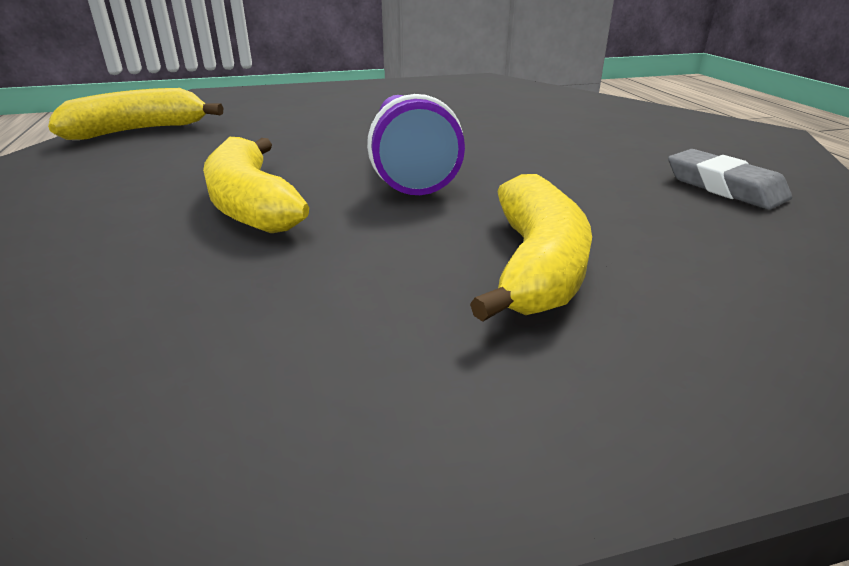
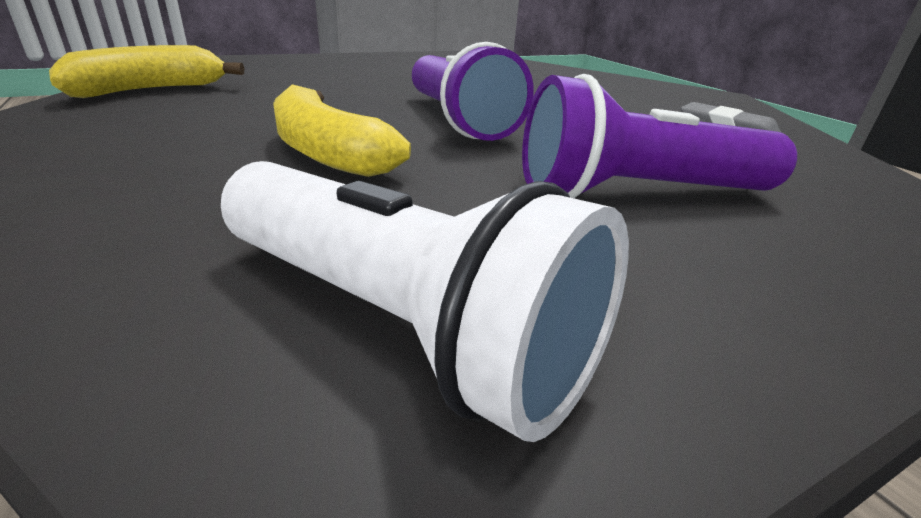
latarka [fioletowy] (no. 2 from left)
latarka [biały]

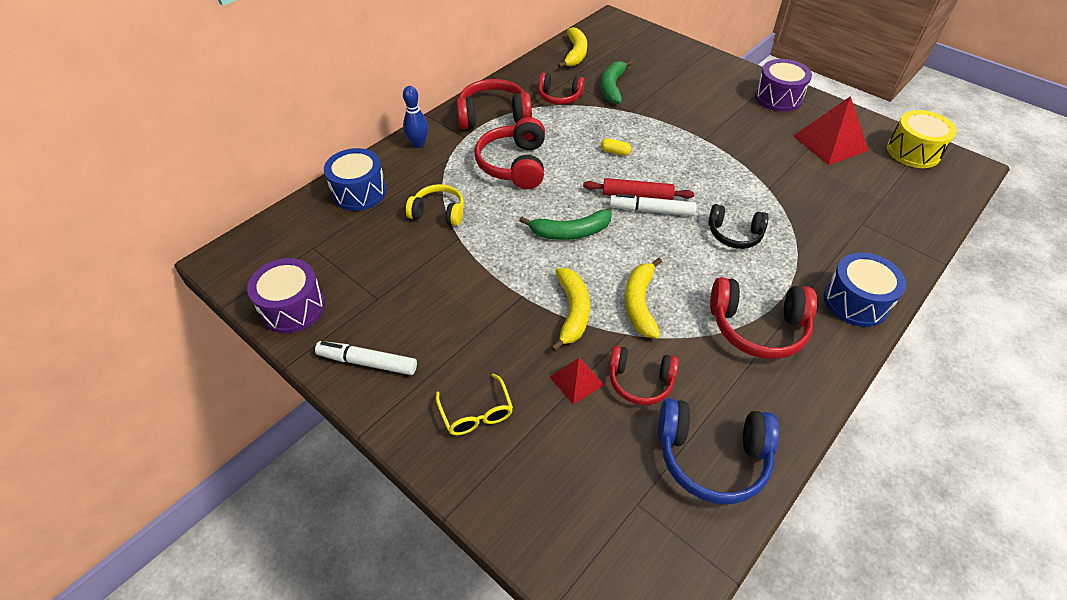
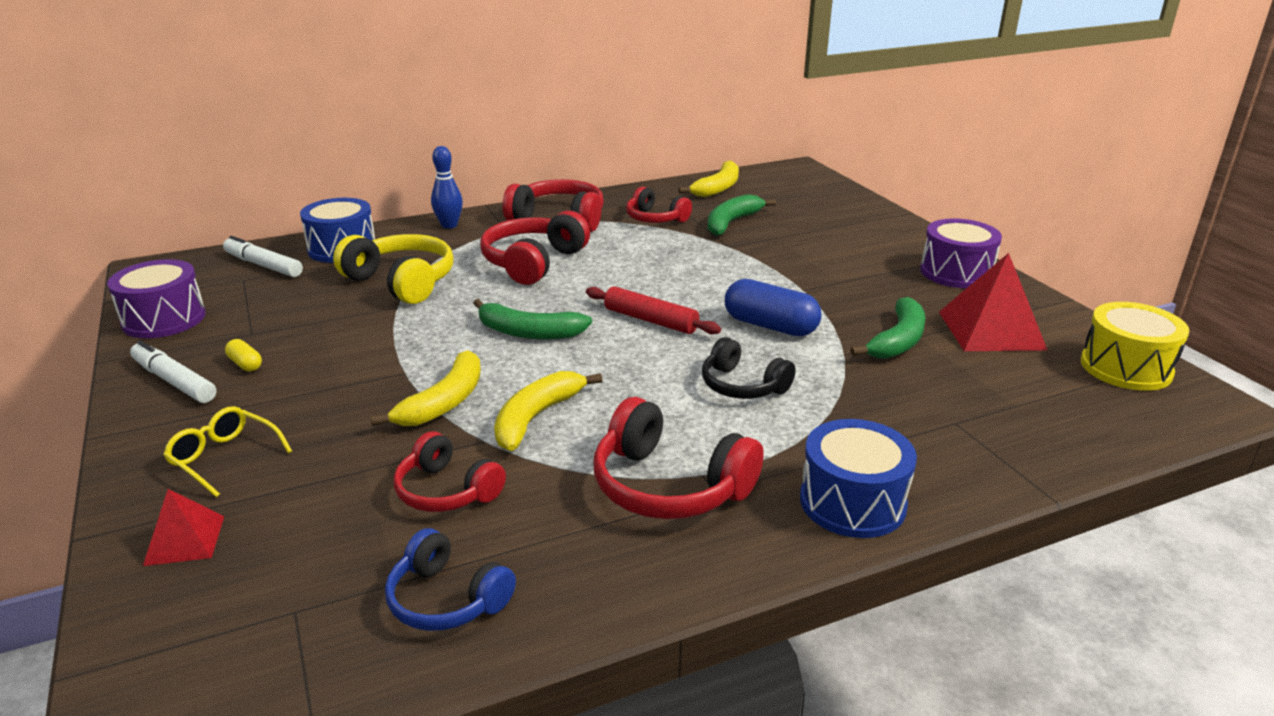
słuchawki [żółty]
okulary [żółty]
piramida [czerwony] (no. 1 from left)
kapsułka [żółty]
flamaster [biały] (no. 2 from left)
słuchawki [niebieski]
kapsułka [niebieski]
banan [zielony] (no. 3 from left)

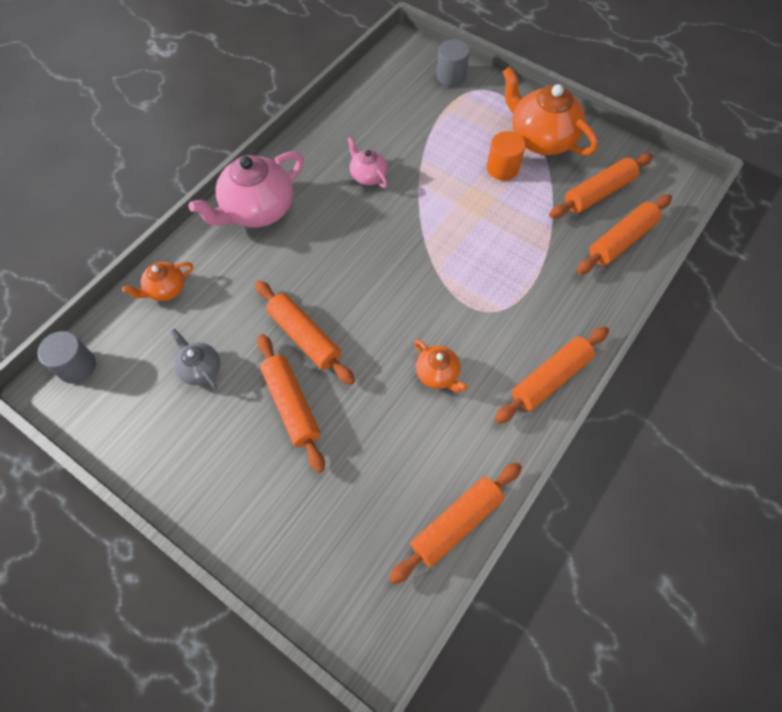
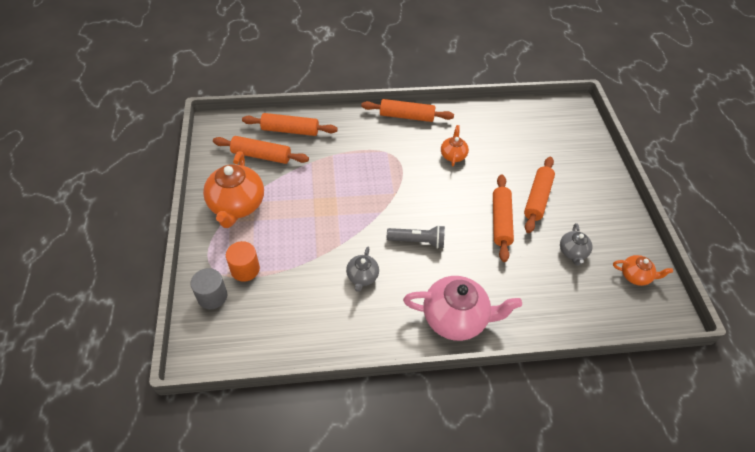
walec [szary] (no. 1 from left in the first image)
imbryk [pomarańczowy] (no. 3 from left)
imbryk [szary] (no. 1 from left)
wałek do ciasta [pomarańczowy] (no. 3 from left in the first image)
walec [pomarańczowy]
latarka [szary]

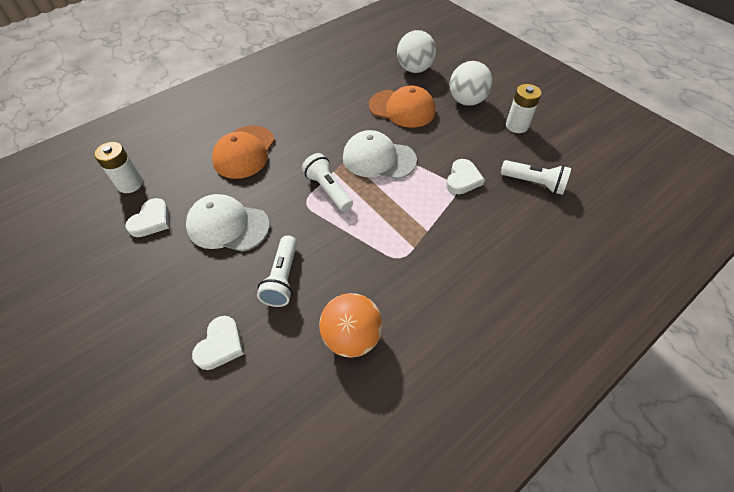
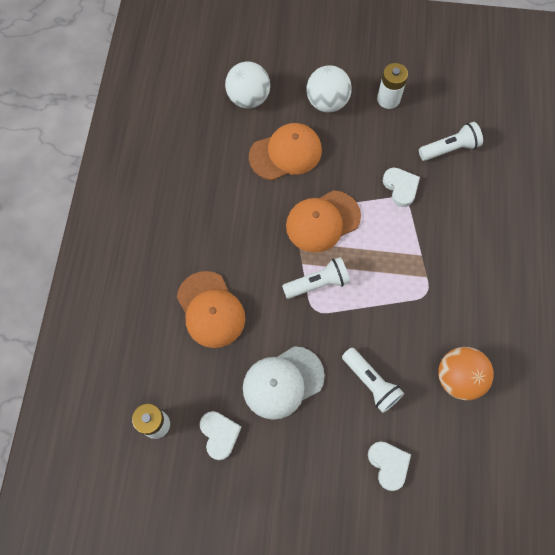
latarka [biały] (no. 1 from left)
czapka [pomarańczowy] (no. 3 from left)

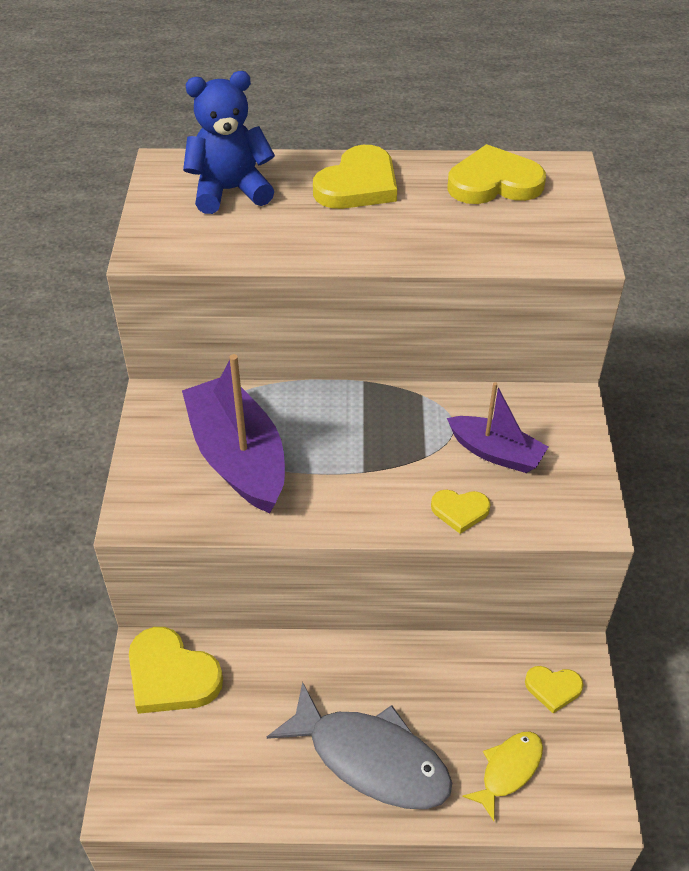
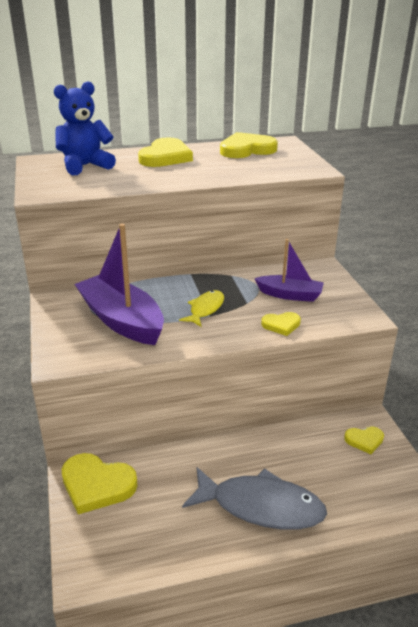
ryba [żółty]

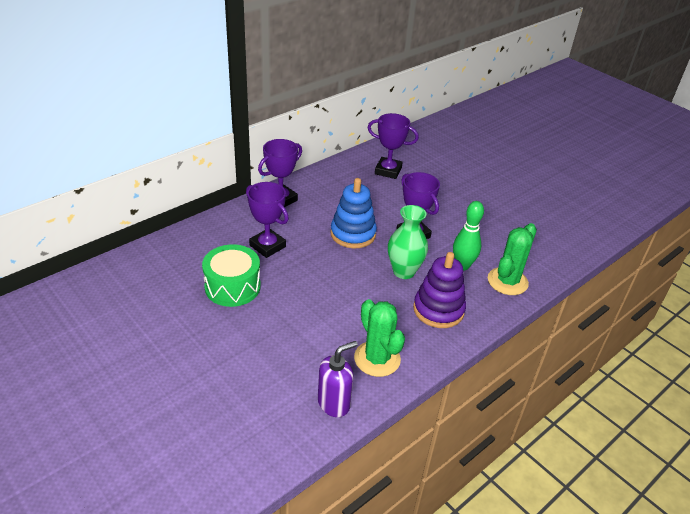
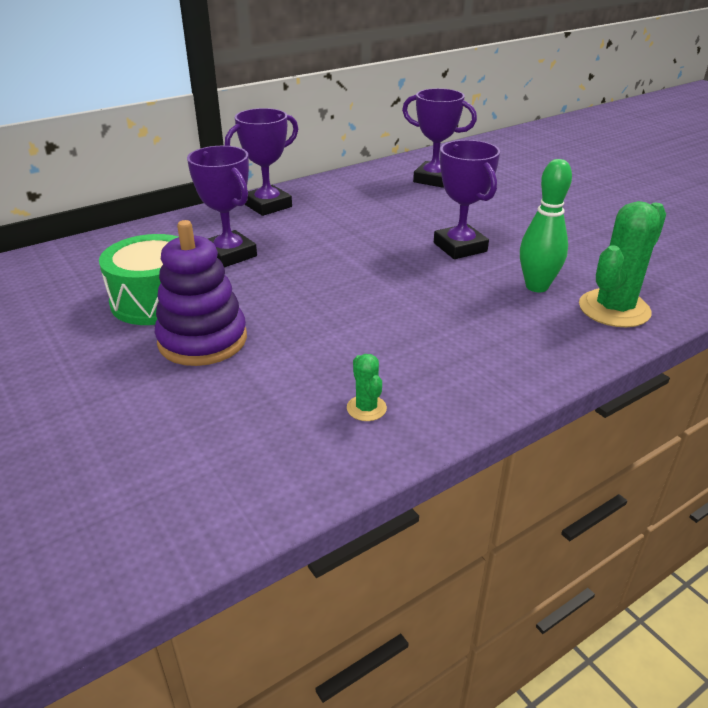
dozownik mydła [fioletowy]
zabawka nakładanka [niebieski]
kaktus [zielony] (no. 1 from left)
wazon [zielony]
zabawka nakładanka [fioletowy]

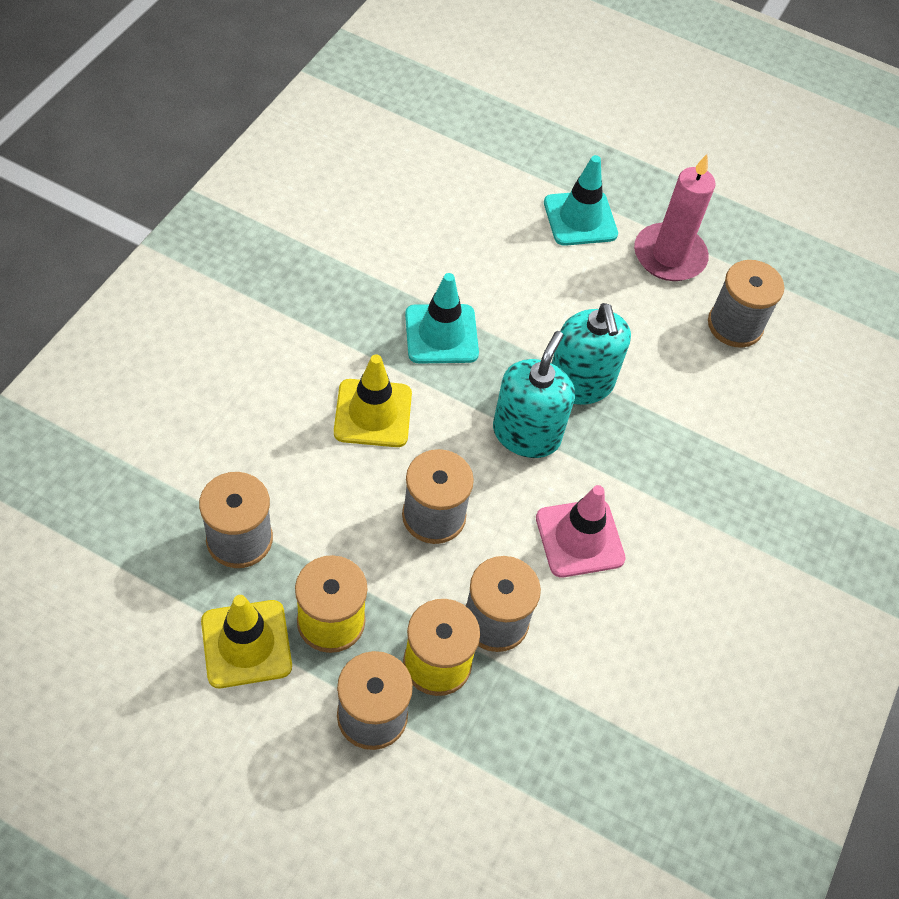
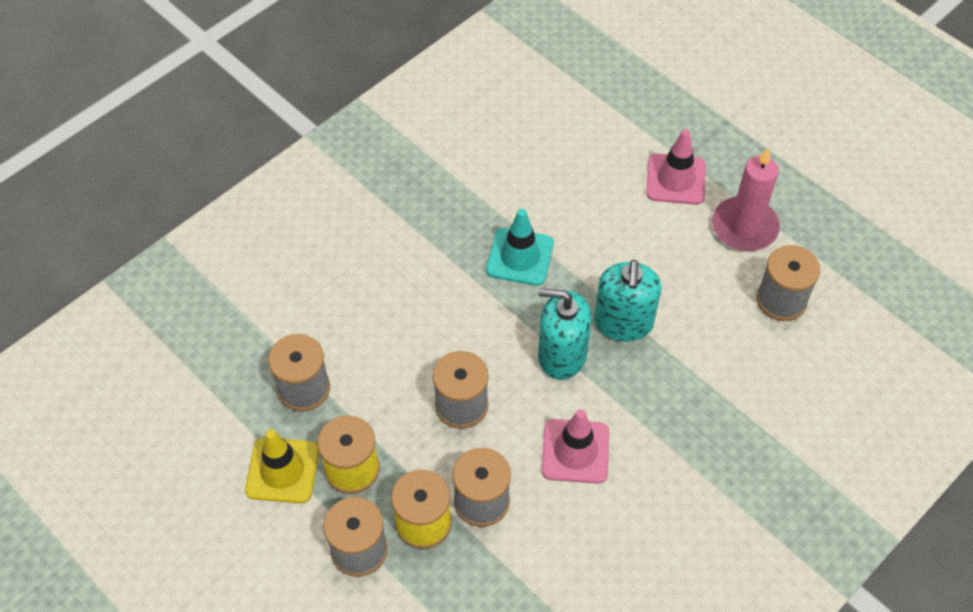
pachołek [żółty] (no. 2 from left in the first image)
dozownik mydła [turkusowy] (no. 1 from left)
pachołek [różowy] (no. 2 from left)

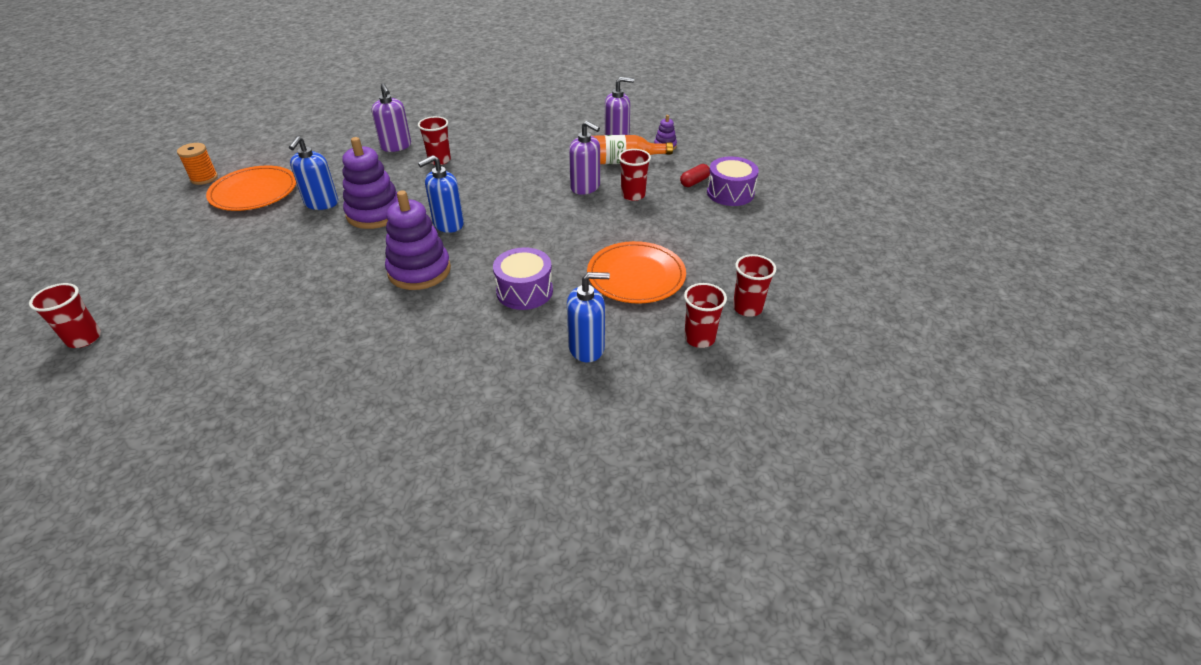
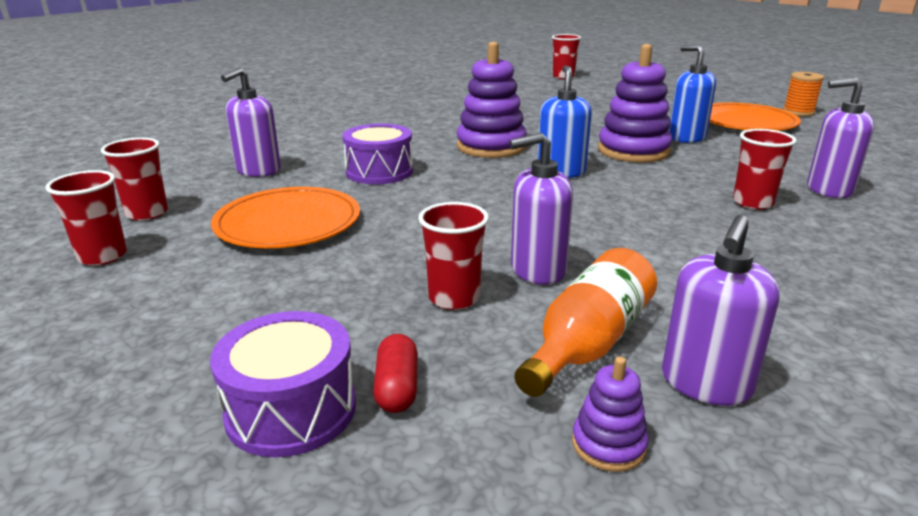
dozownik mydła [fioletowy] (no. 1 from left)

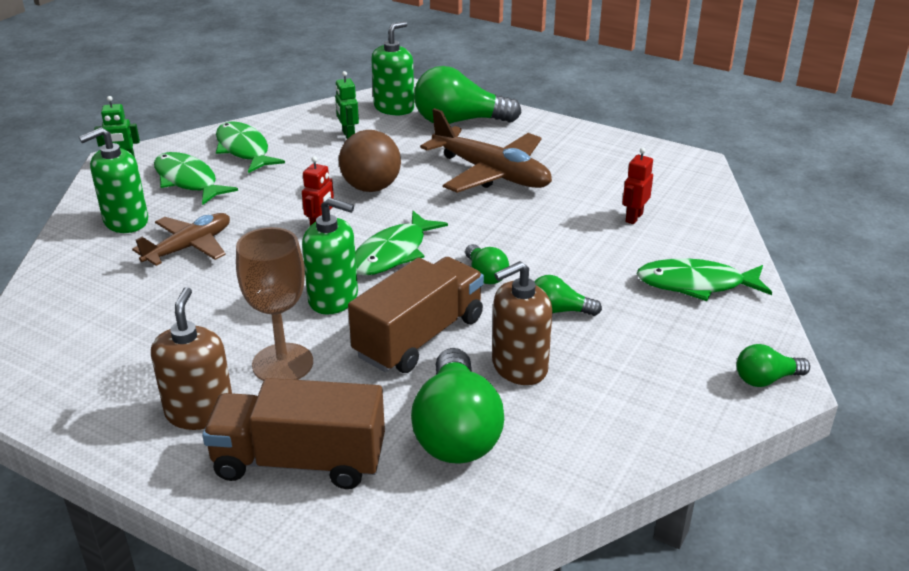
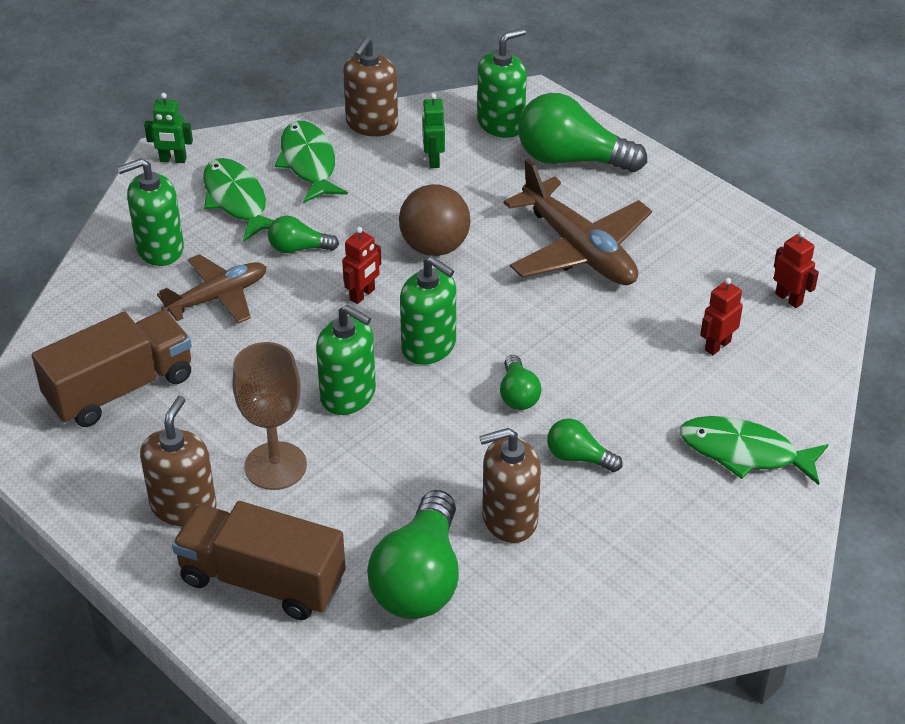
ciężarówka [brązowy] (no. 1 from left)
dozownik mydła [zielony] (no. 3 from left)
żarówka [zielony] (no. 1 from left)
dozownik mydła [brązowy] (no. 2 from left)
robot [czerwony] (no. 3 from left)

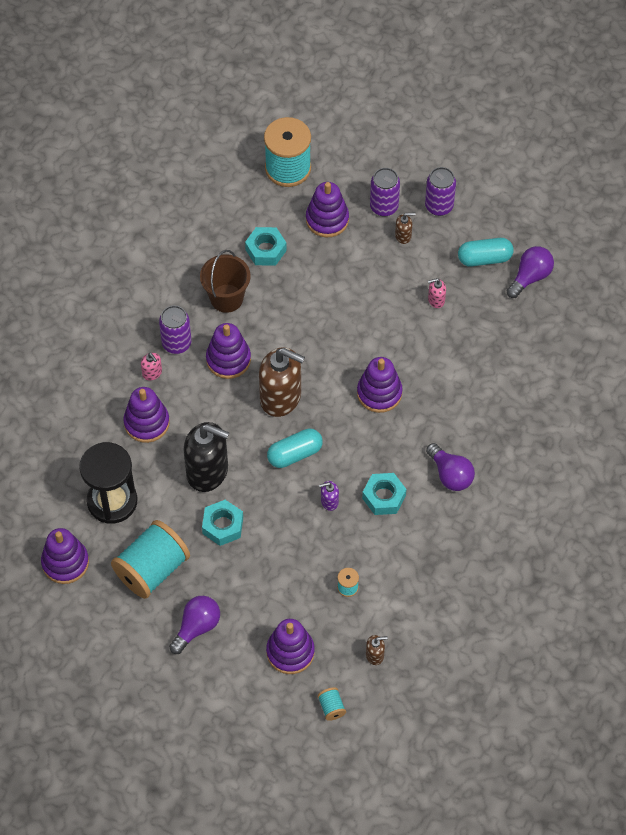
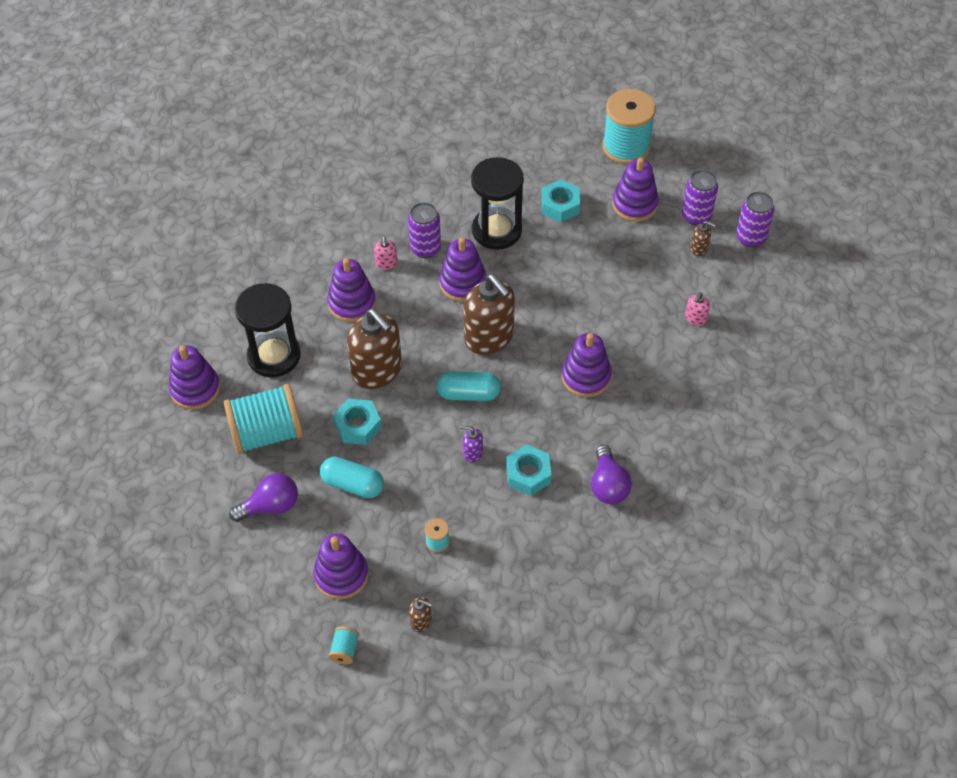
dozownik mydła [brązowy] (no. 1 from left)
klepsydra [czarny] (no. 2 from left)
dozownik mydła [różowy] (no. 2 from left)
kapsułka [turkusowy] (no. 1 from left)
żarówka [fioletowy] (no. 3 from left in the first image)

